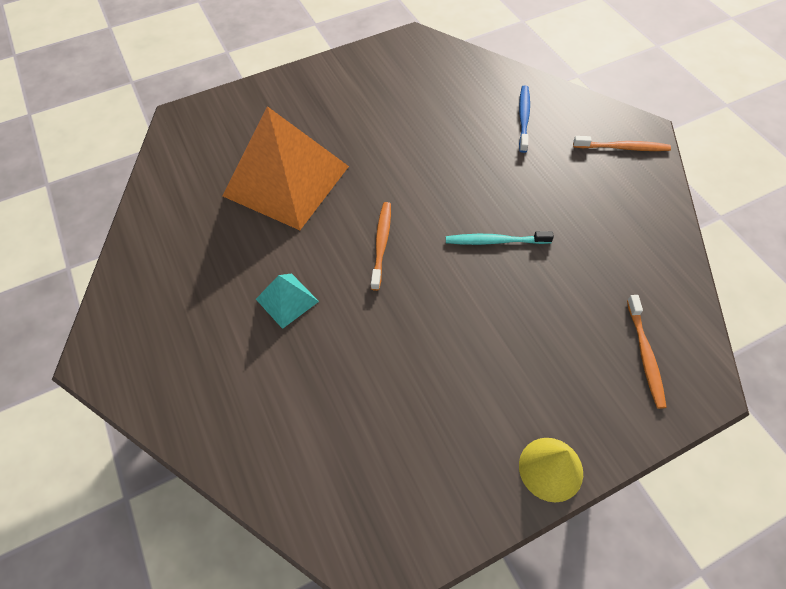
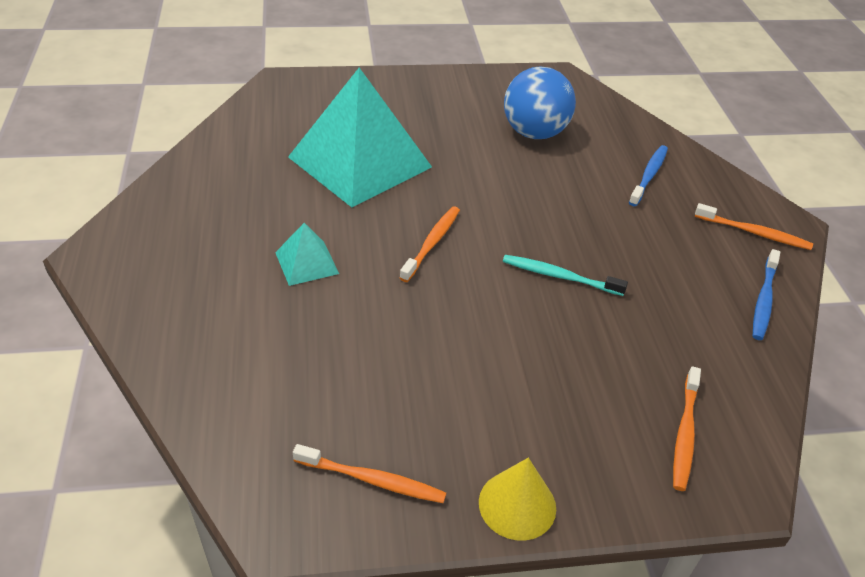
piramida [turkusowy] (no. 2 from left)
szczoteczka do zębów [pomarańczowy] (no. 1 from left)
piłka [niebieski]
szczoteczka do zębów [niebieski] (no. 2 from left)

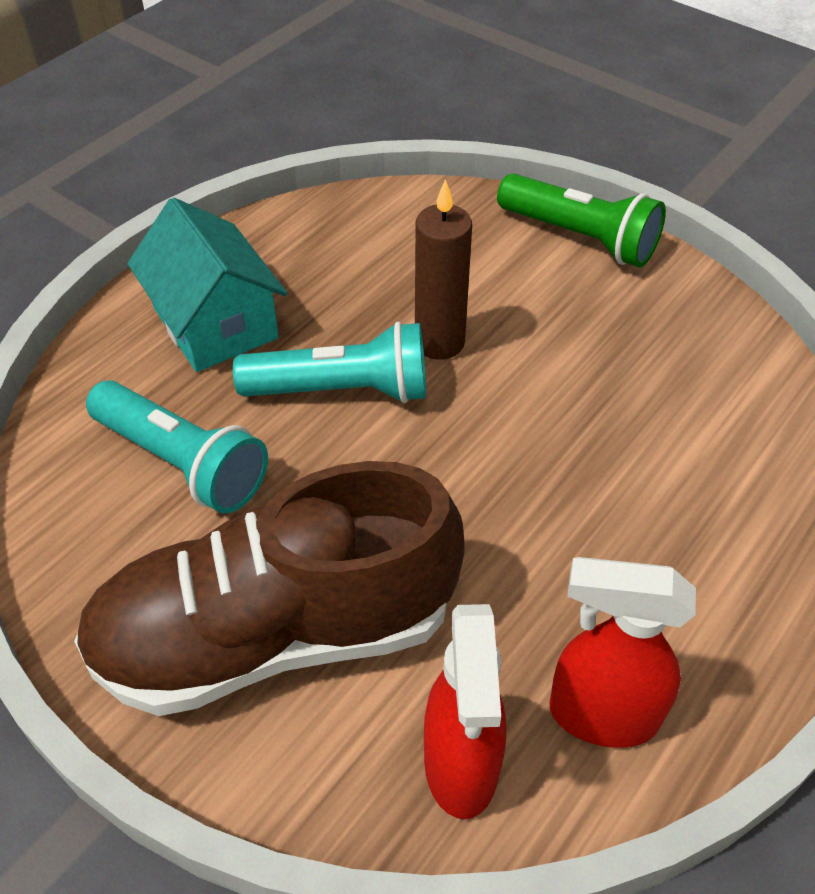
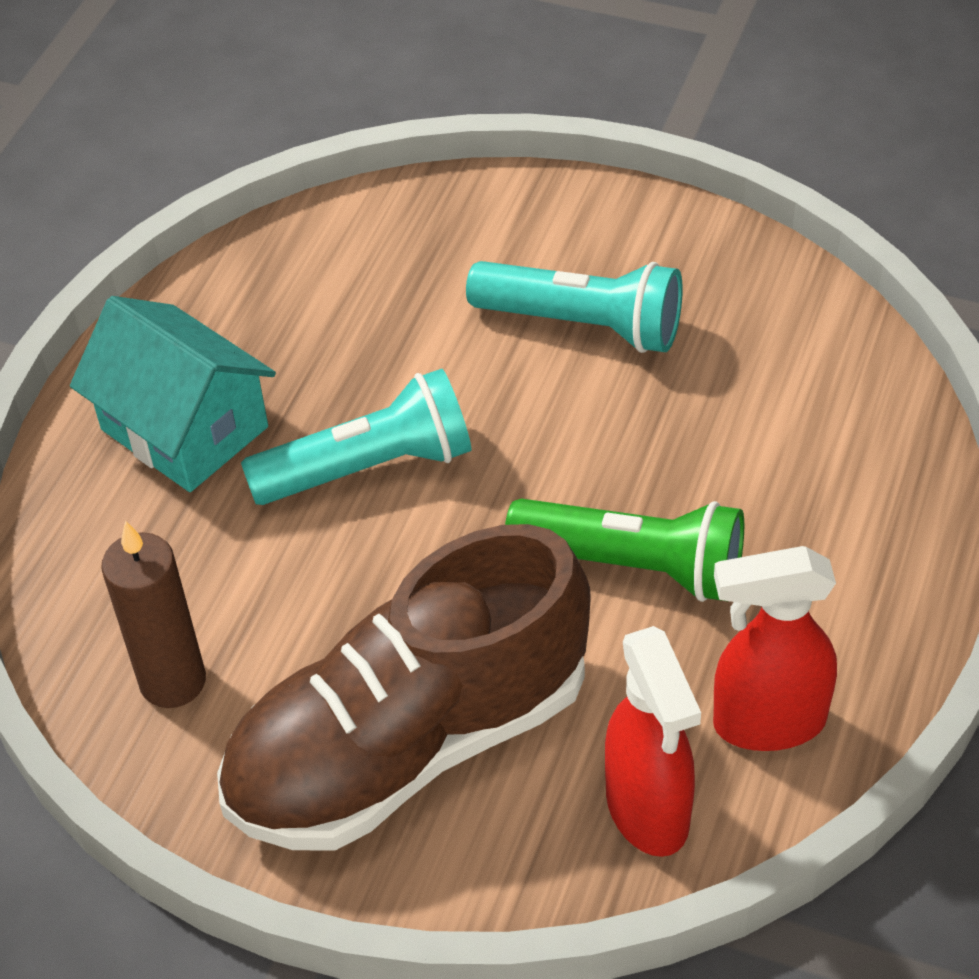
latarka [turkusowy] (no. 2 from left)
świeca [brązowy]
latarka [zielony]

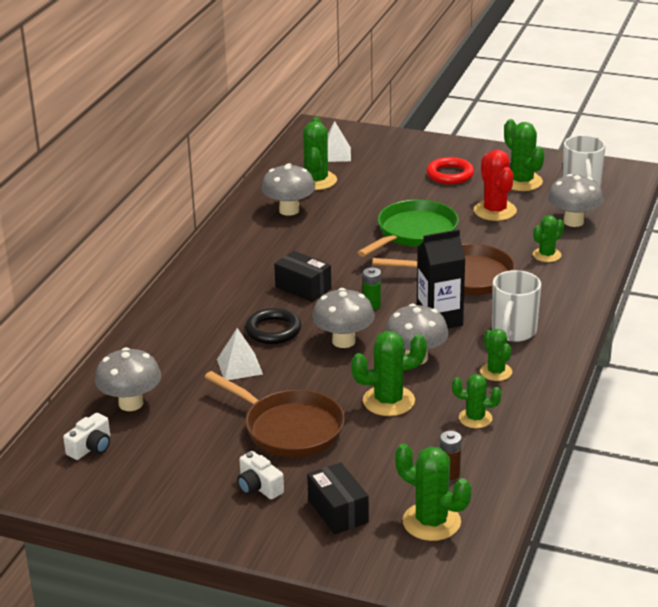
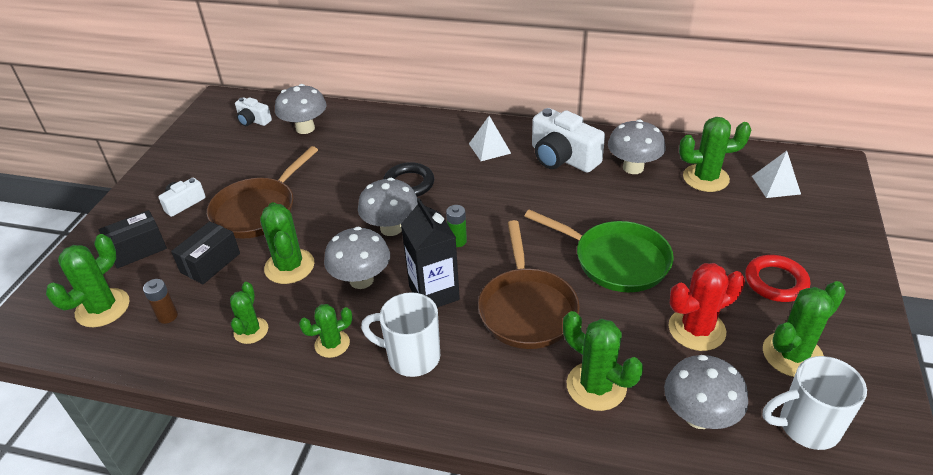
piramida [biały] (no. 1 from left)
pudełko [czarny] (no. 2 from left)
kaktus [zielony] (no. 5 from left)
aparat fotograficzny [biały] (no. 3 from left)

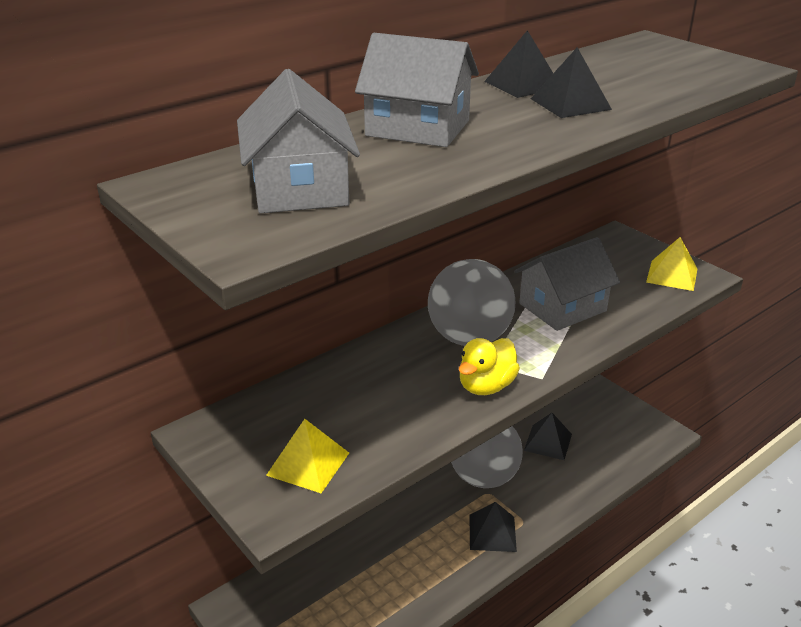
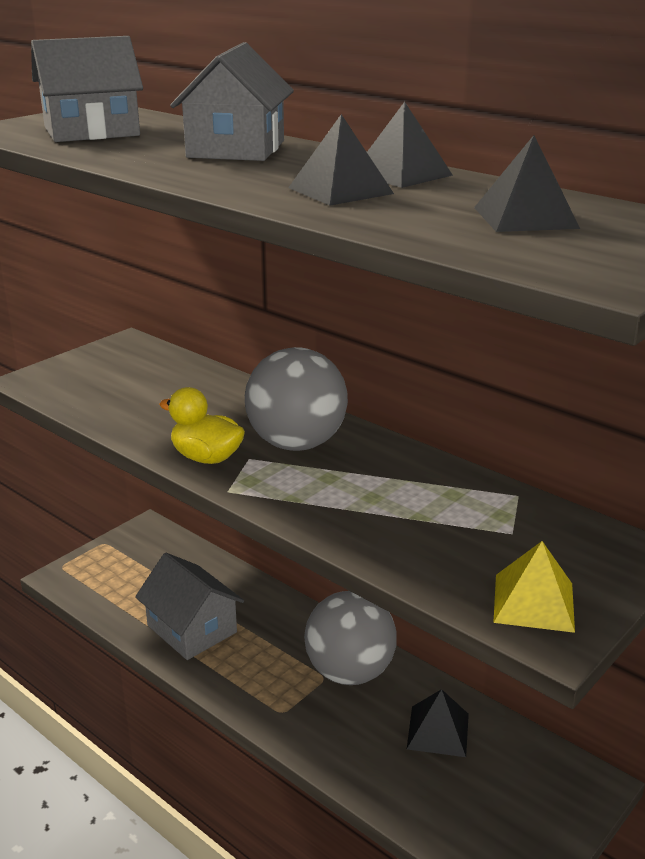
piramida [żółty] (no. 1 from left in the first image)
piramida [czarny] (no. 4 from left)
domek [szary] (no. 2 from left)

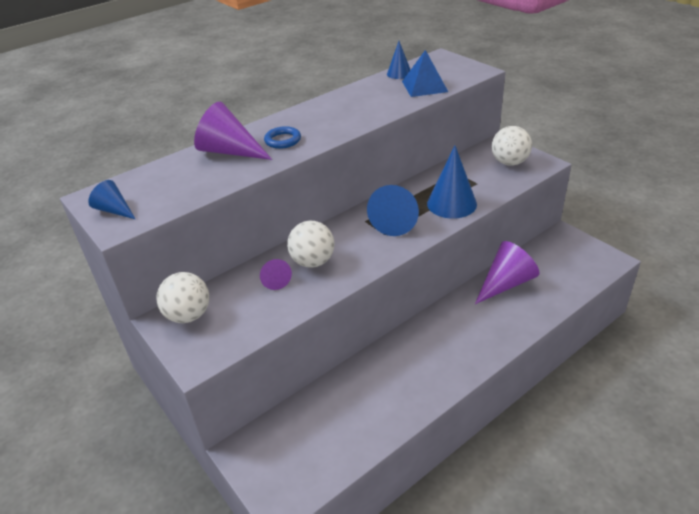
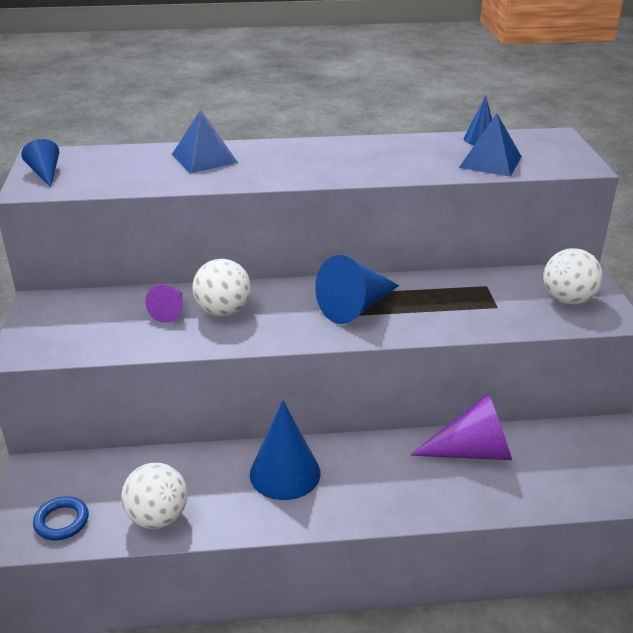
piłka [biały] (no. 1 from left)
piramida [niebieski] (no. 1 from left)
pierścień [niebieski]
stożek [niebieski] (no. 2 from left)

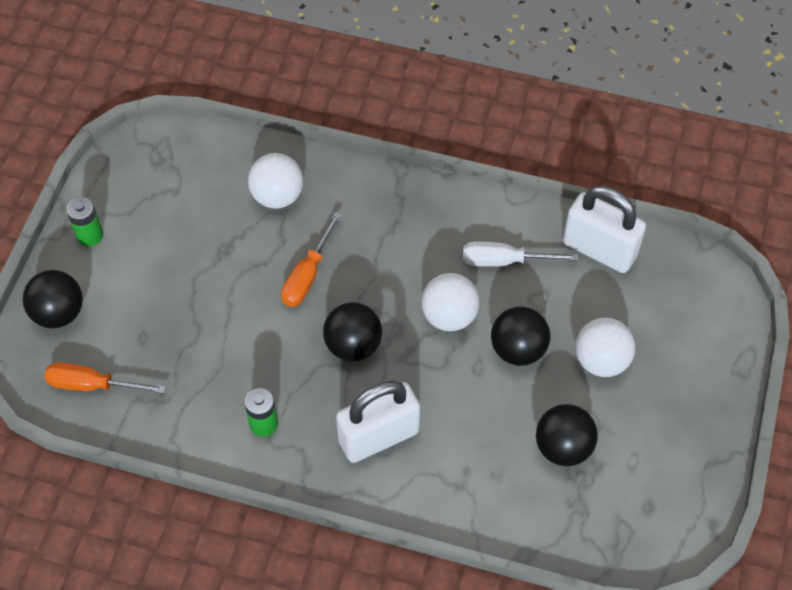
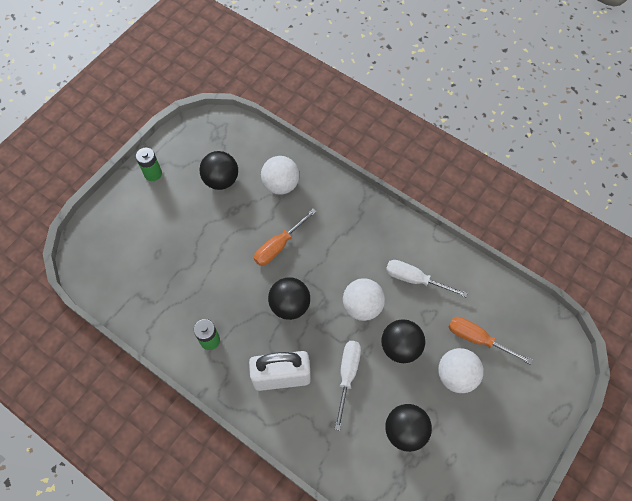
piłka [czarny] (no. 1 from left)
śrubokręt [pomarańczowy] (no. 2 from left)
kłódka [biały] (no. 2 from left in the first image)
śrubokręt [biały] (no. 1 from left)

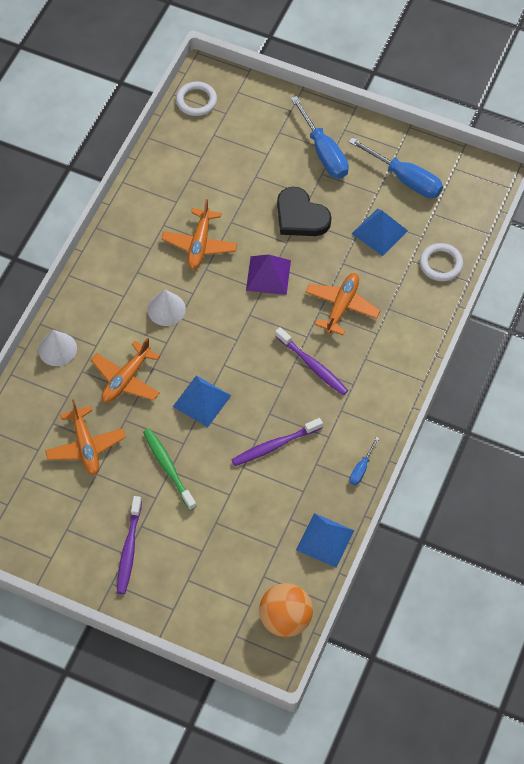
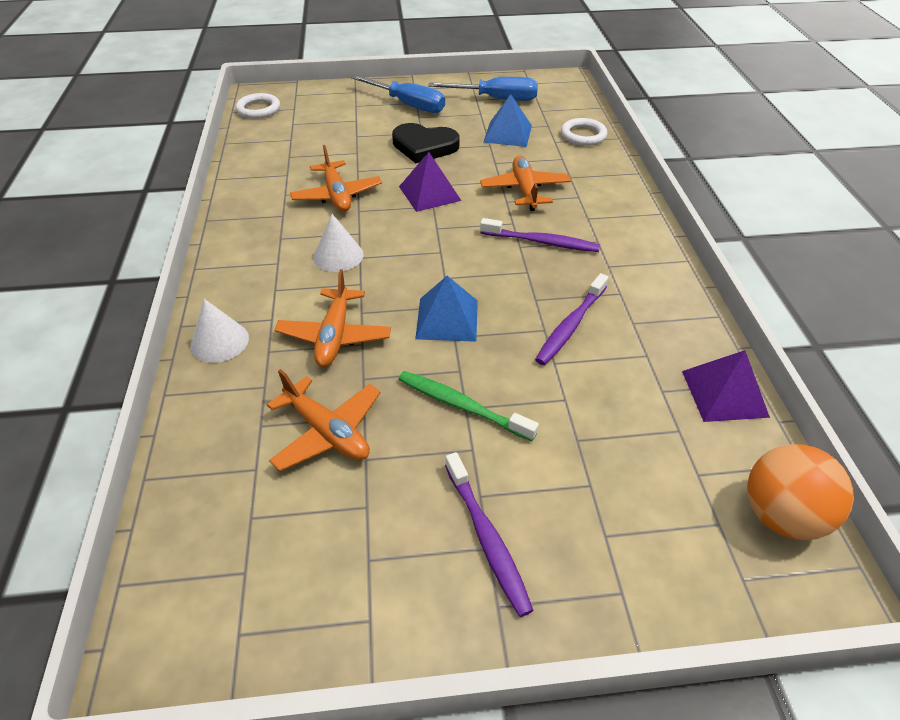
piramida [fioletowy] (no. 2 from left)
śrubokręt [niebieski] (no. 2 from left in the first image)

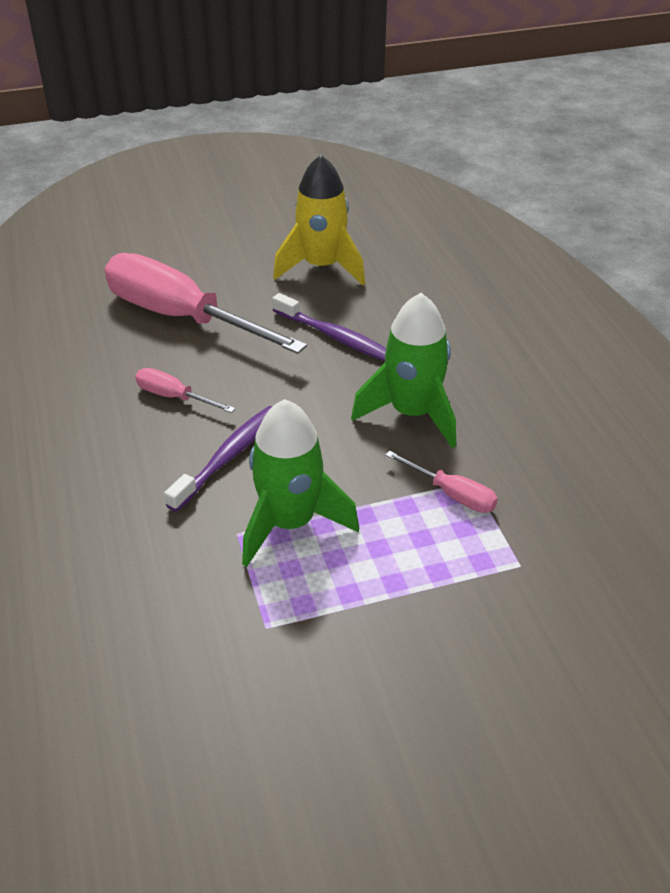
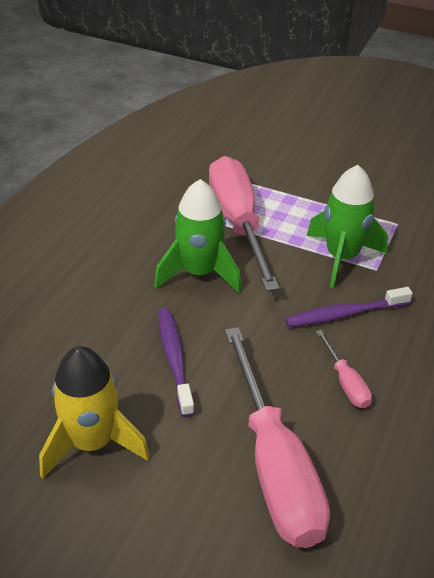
śrubokręt [różowy] (no. 1 from left)

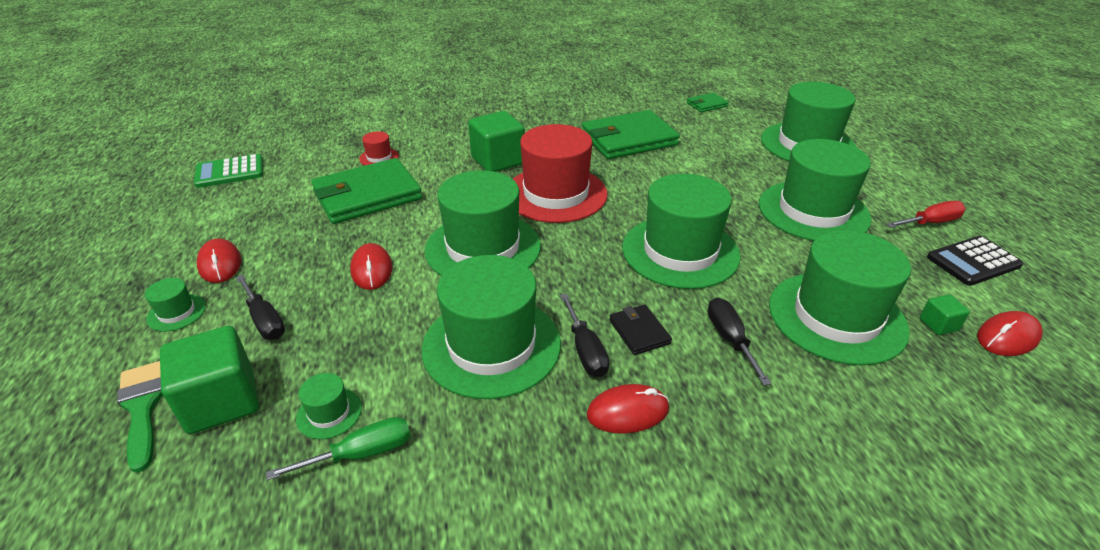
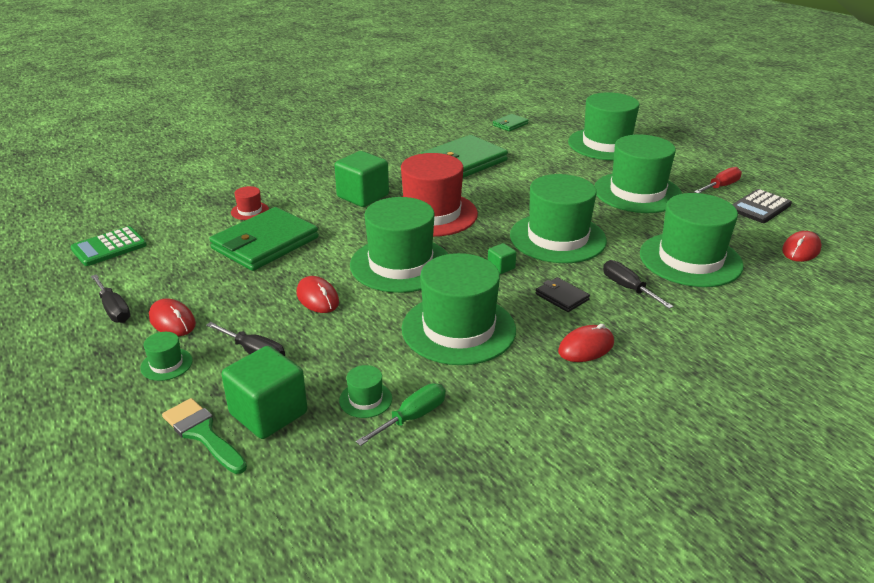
śrubokręt [czarny] (no. 1 from left)
sześcian [zielony] (no. 3 from left)

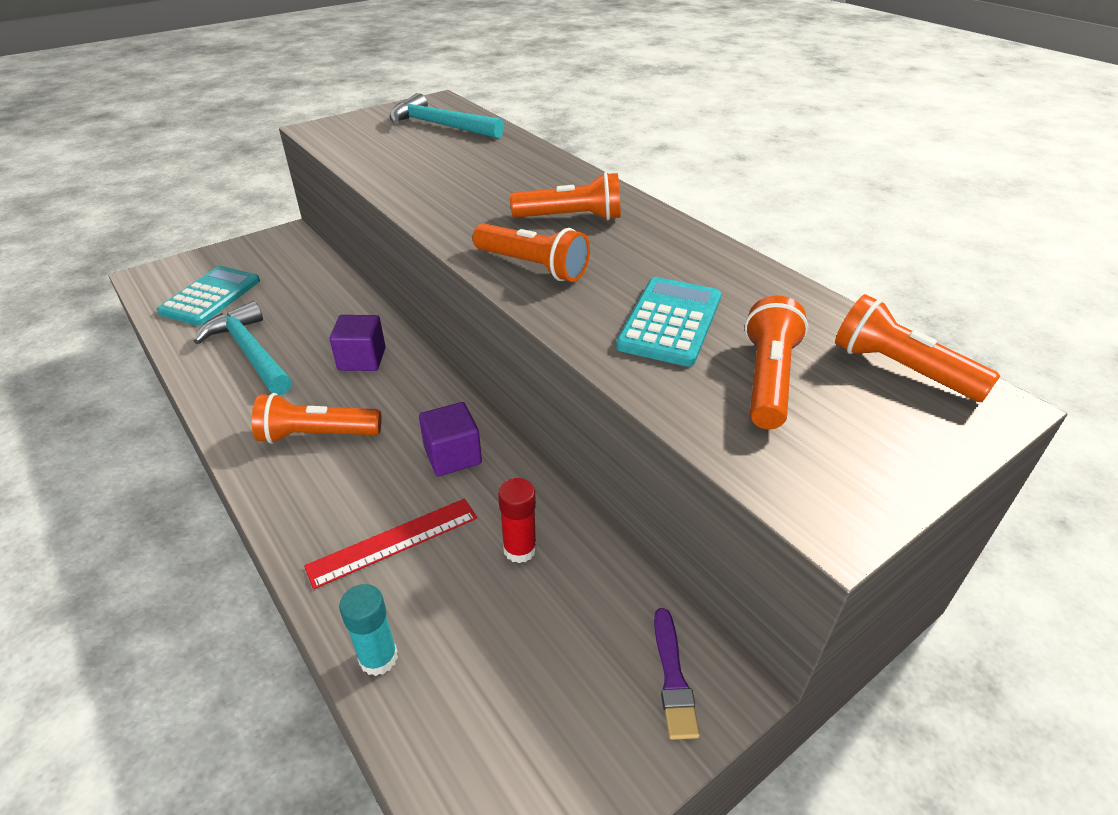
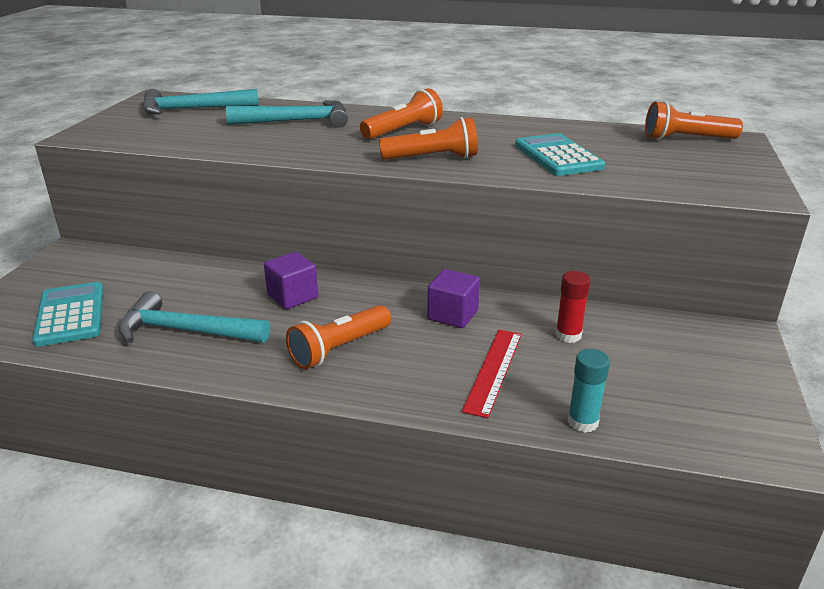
pędzel [fioletowy]
latarka [pomarańczowy] (no. 4 from left in the first image)
młotek [turkusowy] (no. 3 from left)

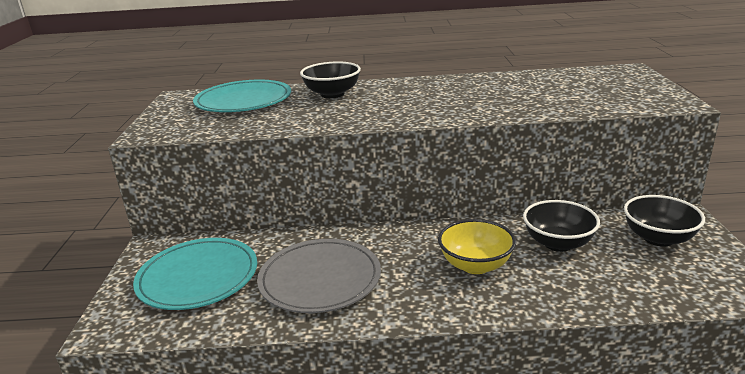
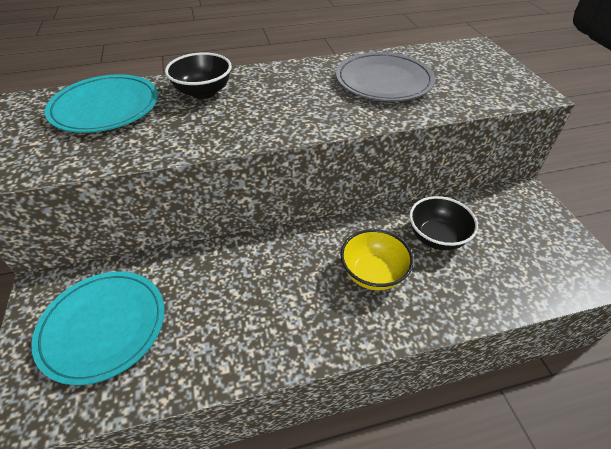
talerz [szary]
miska [czarny] (no. 3 from left in the first image)

